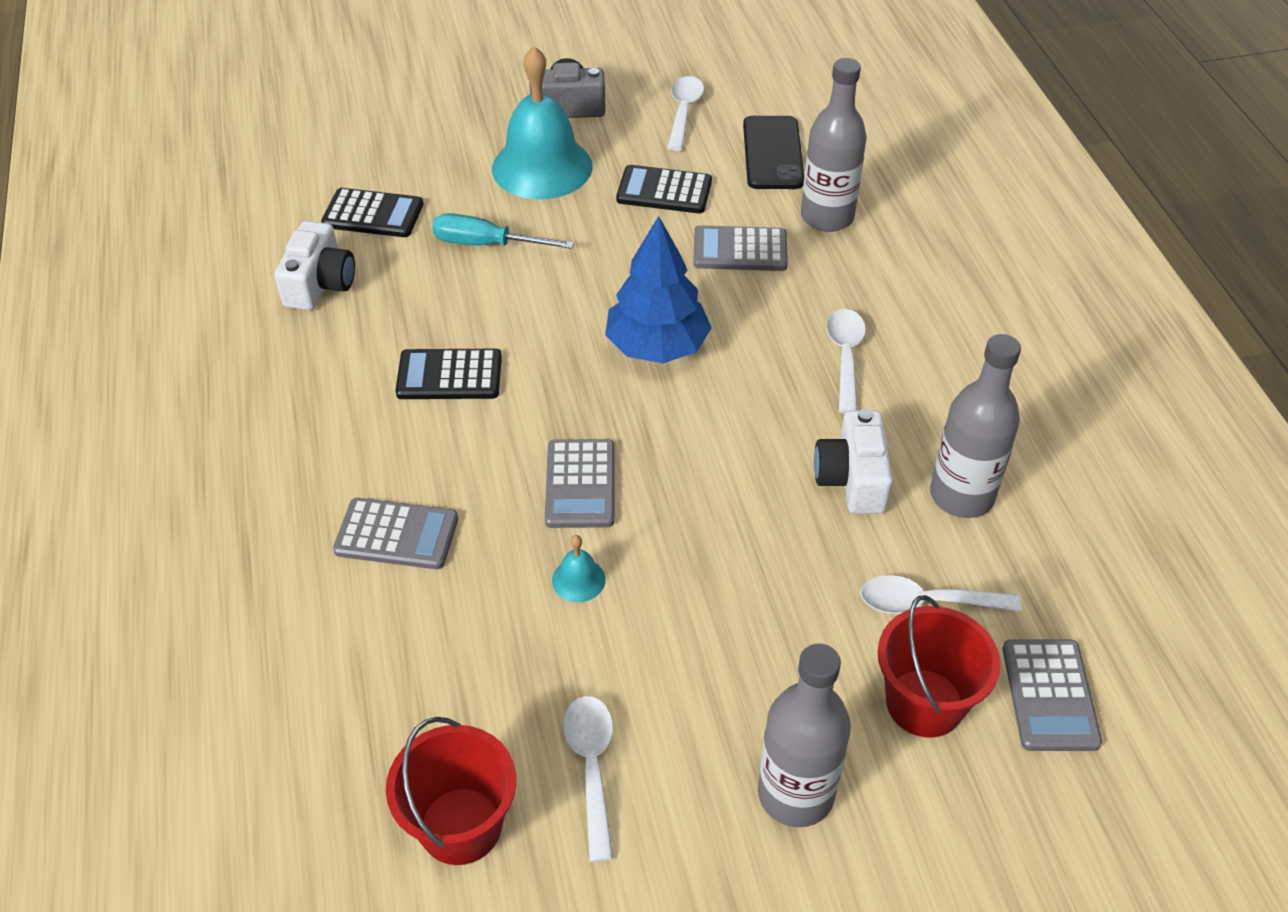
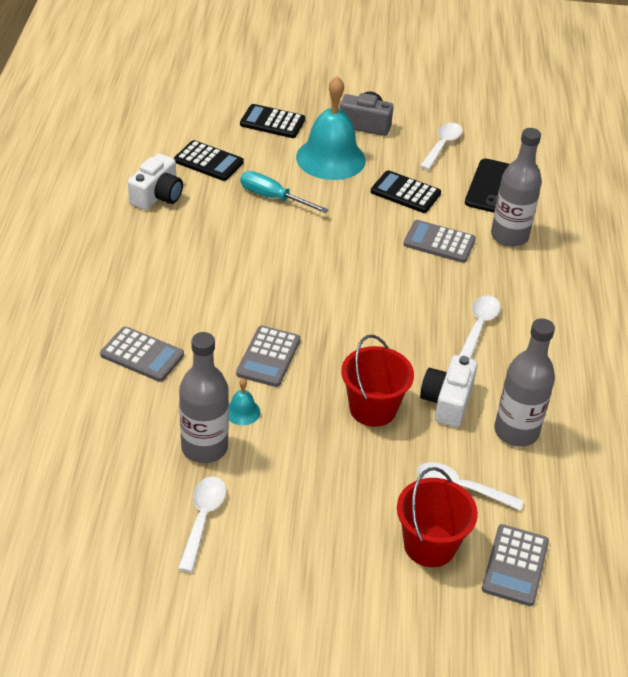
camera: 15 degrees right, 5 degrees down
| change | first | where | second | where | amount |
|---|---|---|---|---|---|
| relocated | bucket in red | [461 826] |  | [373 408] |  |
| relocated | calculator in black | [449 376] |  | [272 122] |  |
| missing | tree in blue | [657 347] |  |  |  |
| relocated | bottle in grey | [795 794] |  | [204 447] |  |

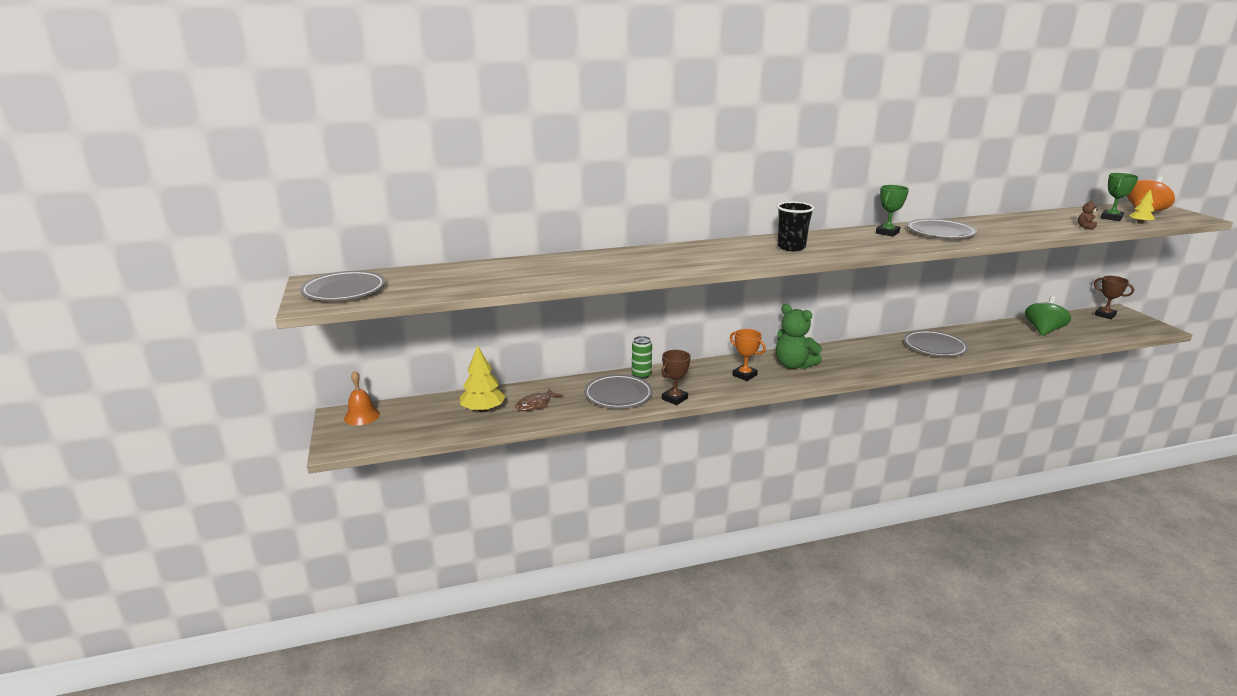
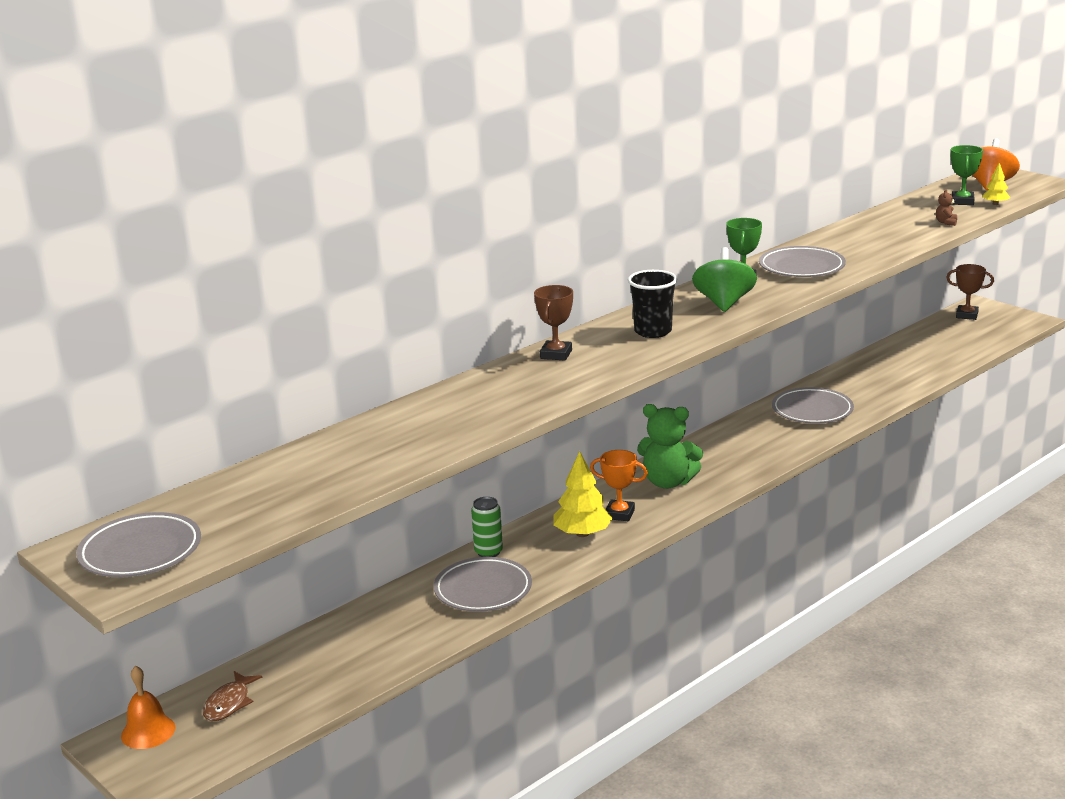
camera: 25 degrees left, 0 degrees up
| change | first | where | second | where | amount |
|---|---|---|---|---|---|
| relocated | tree in yellow | [483 410] |  | [582 533] |  |
| relocated | fish in brown | [536 404] |  | [229 703] |  |
| relocated | trophy in brown | [674 399] |  | [556 354] |  |
| relocated | spinning top in green | [1043 331] |  | [724 303] |  |

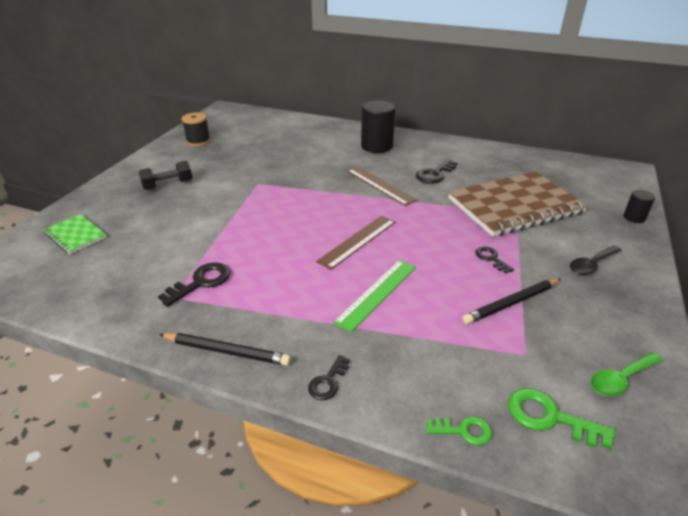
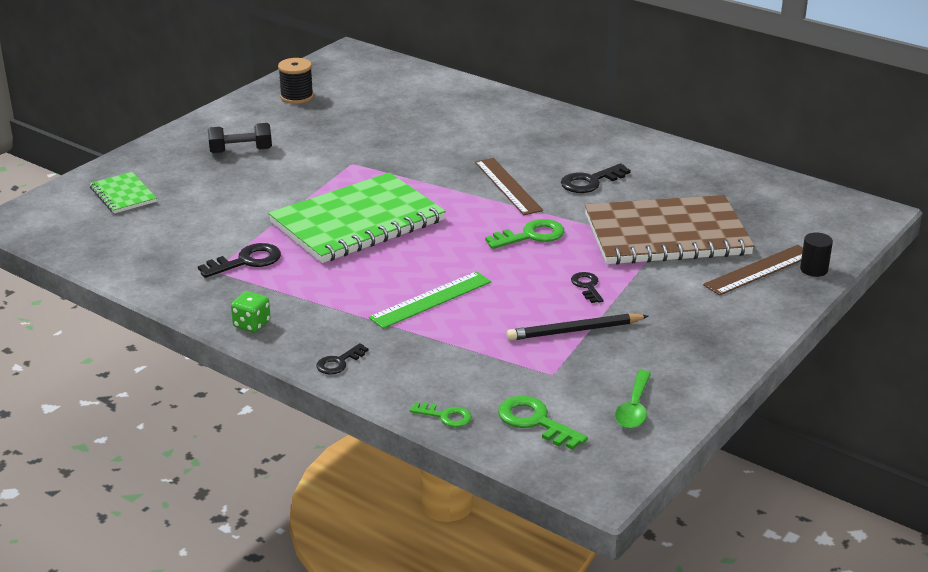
camera: 15 degrees right, 5 degrees down
| change | first | where | second | where | amount |
|---|---|---|---|---|---|
| exchanged | pencil in black | [227 352] | dice in green | [252 324] |  |
| relocated | ruler in brown | [357 241] |  | [759 270] |  |
| missing | cylinder in black | [376 146] |  |  |  |
| missing | spoon in black | [591 265] |  |  |  |
| spun | spoon in green | [620 379] |  | [634 408] | 60 degrees counterclockwise |
| appeared |  |  | notebook in green | [357 222] |  |
| appeared |  |  | key in green | [531 235] |  |

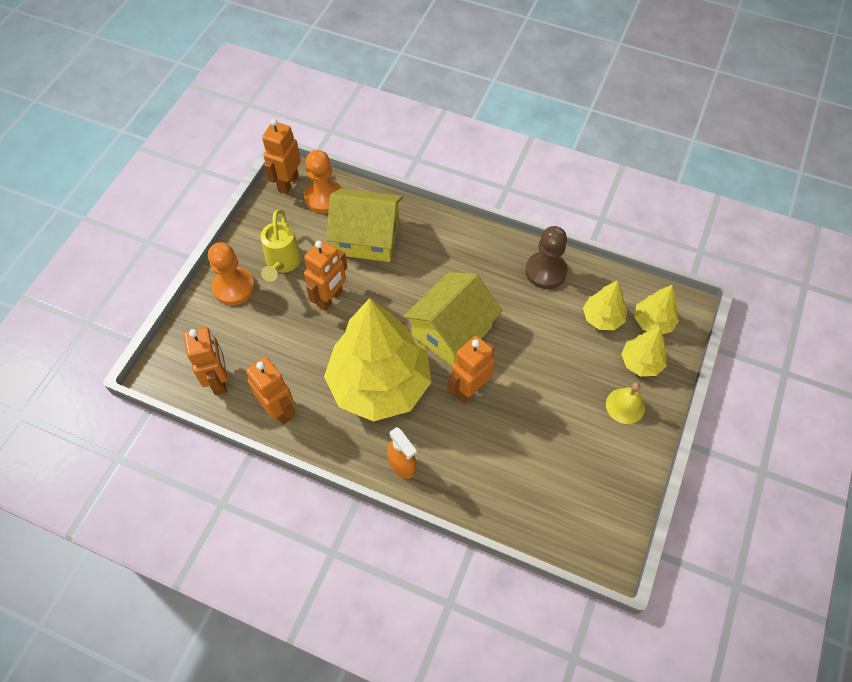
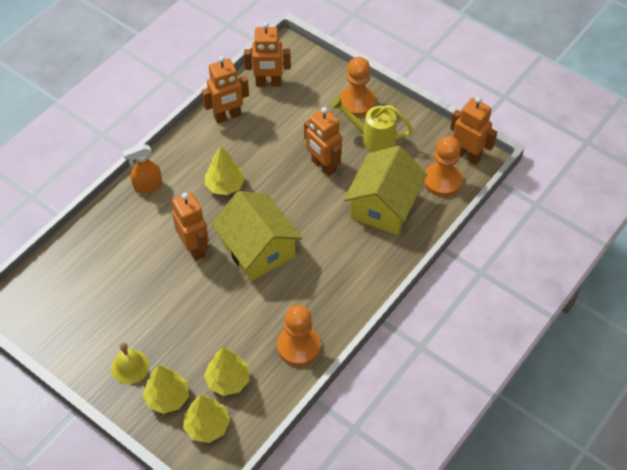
camera: 105 degrees right, 5 degrees down
| change | first | where | second | where | amount |
|---|---|---|---|---|---|
| size | tree in yellow | [380 384] |  | [225 185] | x0.44 |
| colour | pawn in brown | [546 271] | pawn in orange | [298 346] |  |

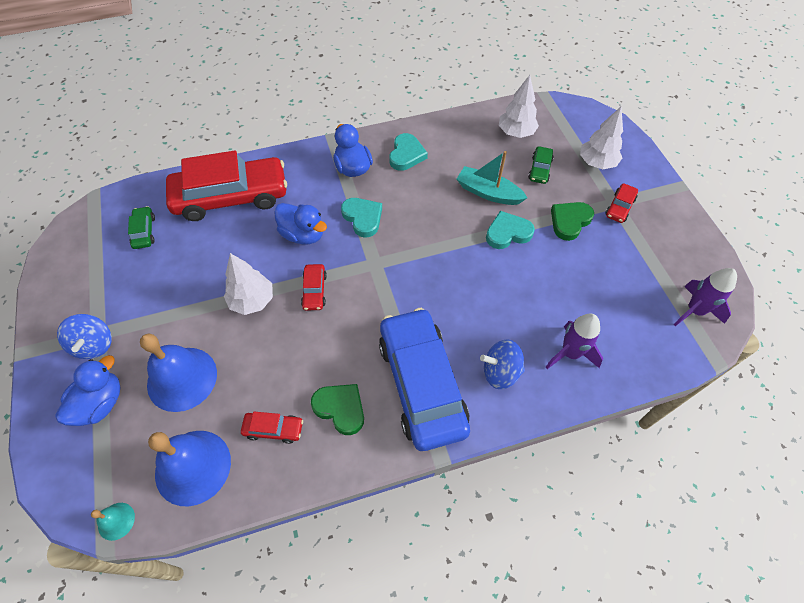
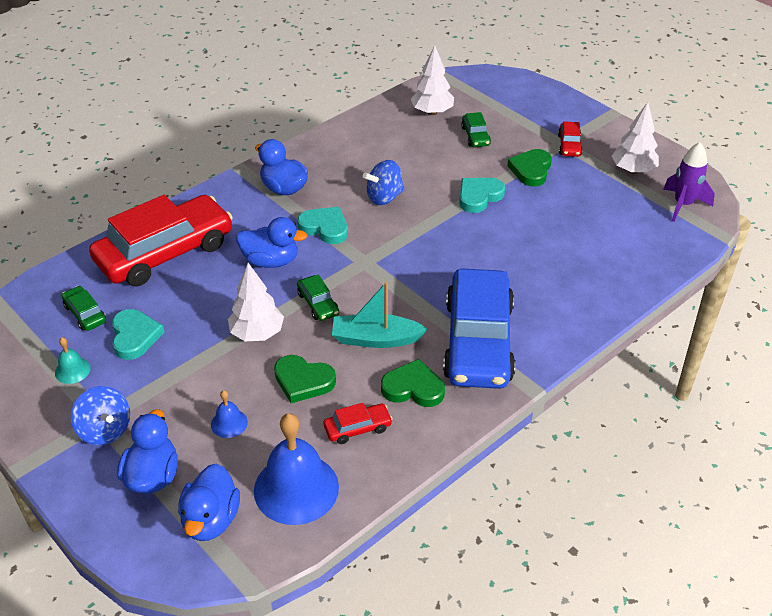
camera: 25 degrees left, 15 degrees down
| change | first | where | second | where | amount |
|---|---|---|---|---|---|
| relocated | bell in turquoise | [116 521] |  | [72 370] |  |
| size | bell in blue | [182 378] |  | [229 423] | x0.46 |
| colour | car in red | [314 291] | car in green | [318 304] |  |
| spun | car in blue | [422 384] |  | [478 341] | 135 degrees counterclockwise |
| relocated | heart in turquoise | [406 155] |  | [135 336] |  |
| relocated | boat in turquoise | [488 193] |  | [376 339] |  |
| relocated | spinning top in blue | [500 372] |  | [384 197] |  |
| missing | rocket in purple | [570 353] |  |  |  |
| relocated | tree in white | [596 163] |  | [633 170] |  |
| appeared |  |  | duck in blue | [211 520] |  |
| appeared |  |  | heart in green | [303 381] |  |

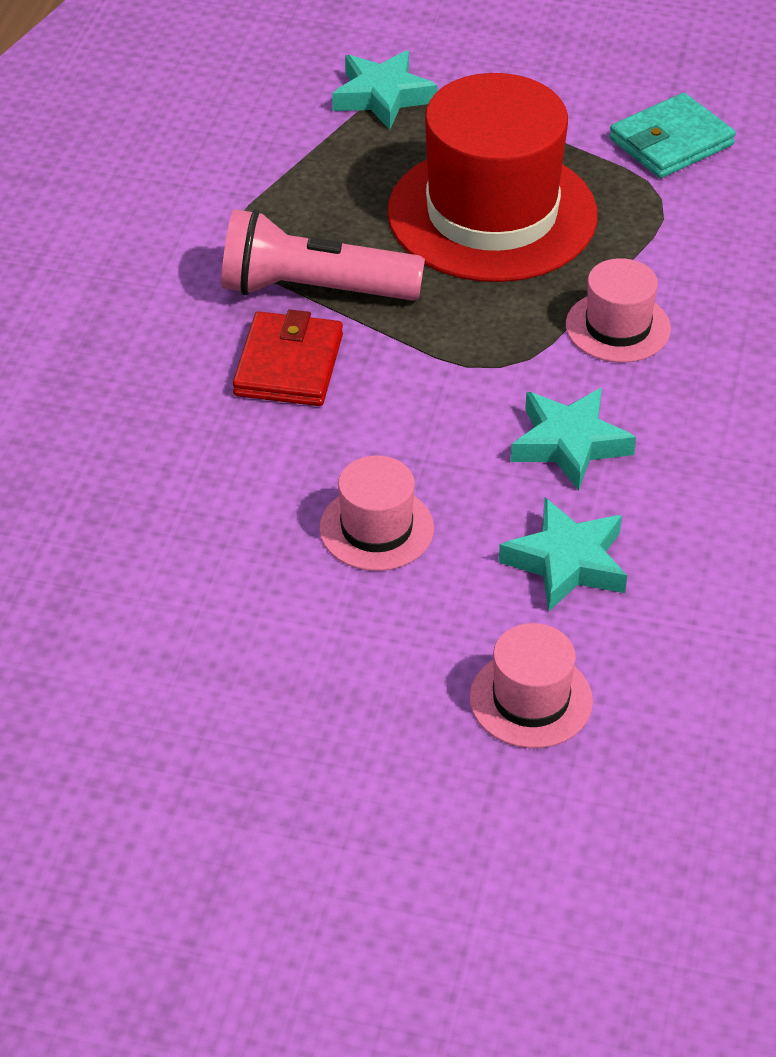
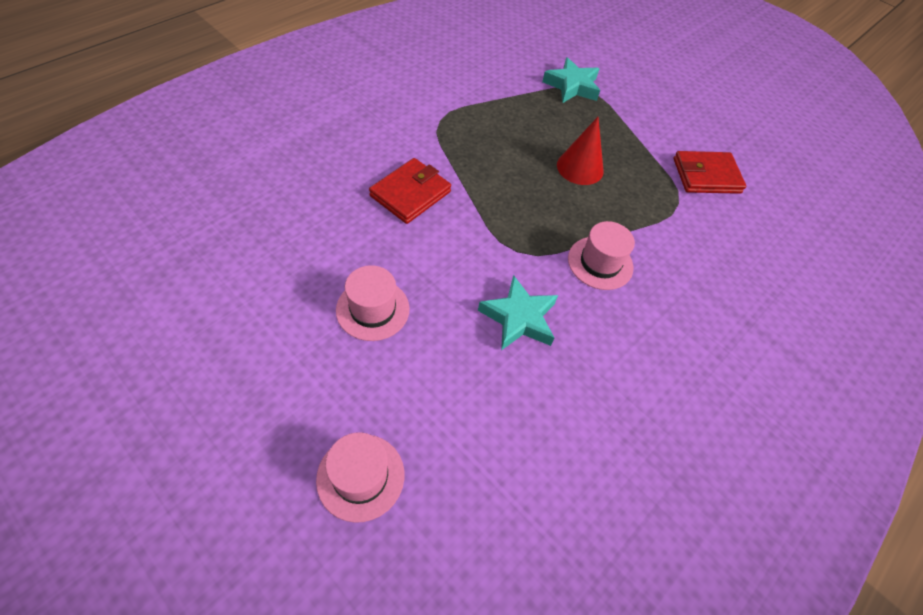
camera: 25 degrees right, 10 degrees up
| change | first | where | second | where | amount |
|---|---|---|---|---|---|
| missing | flashlight in pink | [313 289] |  |  |  |
| exchanged | hat in red | [492 214] | cone in red | [580 167] |  |
| missing | star in turquoise | [567 562] |  |  |  |
| colour | wallet in turquoise | [671 142] | wallet in red | [706 176] |  |

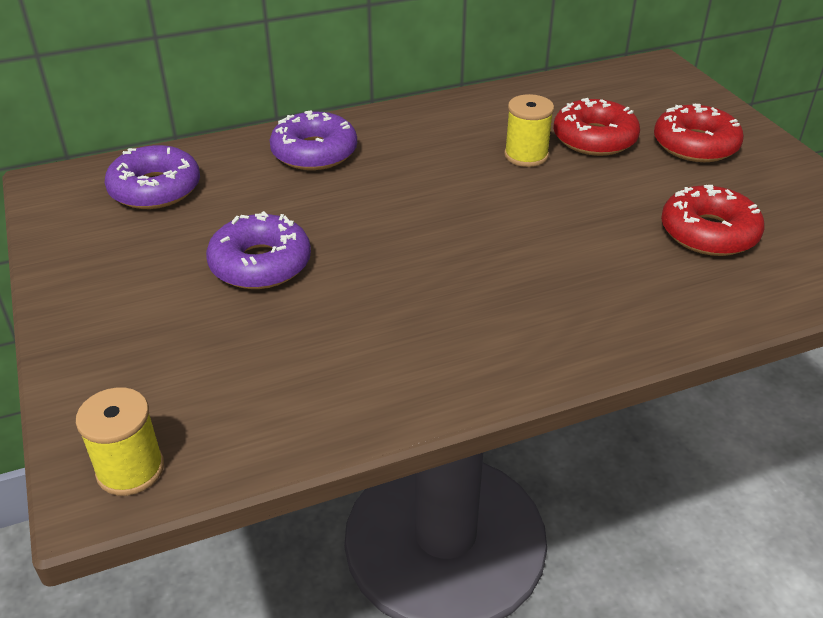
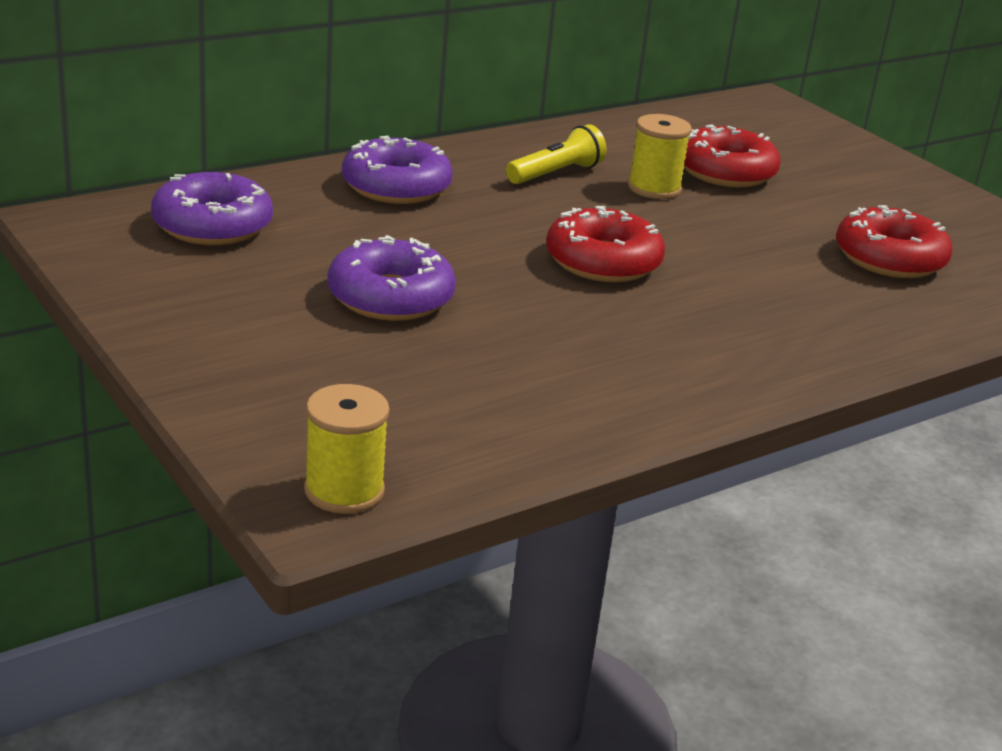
camera: 15 degrees left, 10 degrees down
| change | first | where | second | where | amount |
|---|---|---|---|---|---|
| relocated | donut in red | [695 145] |  | [603 261] |  |
| appeared |  |  | flashlight in yellow | [556 174] |  |

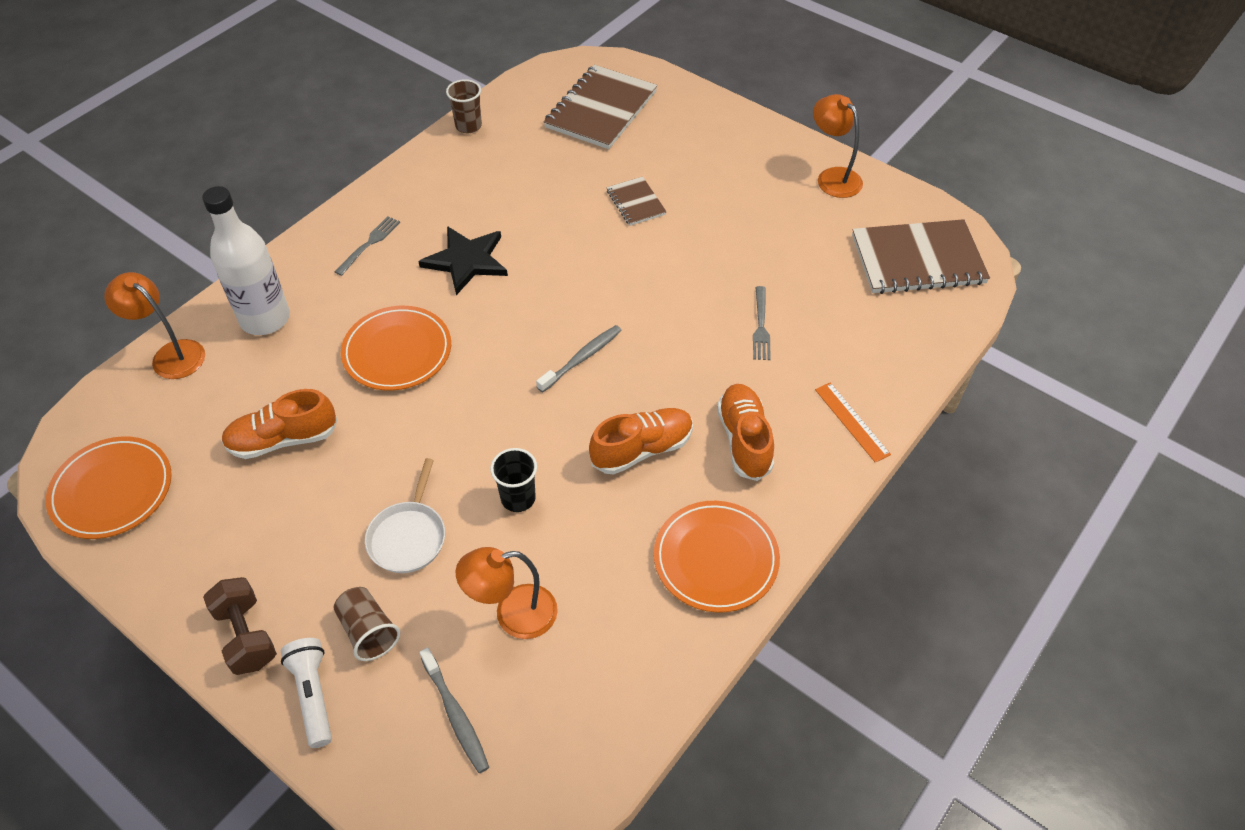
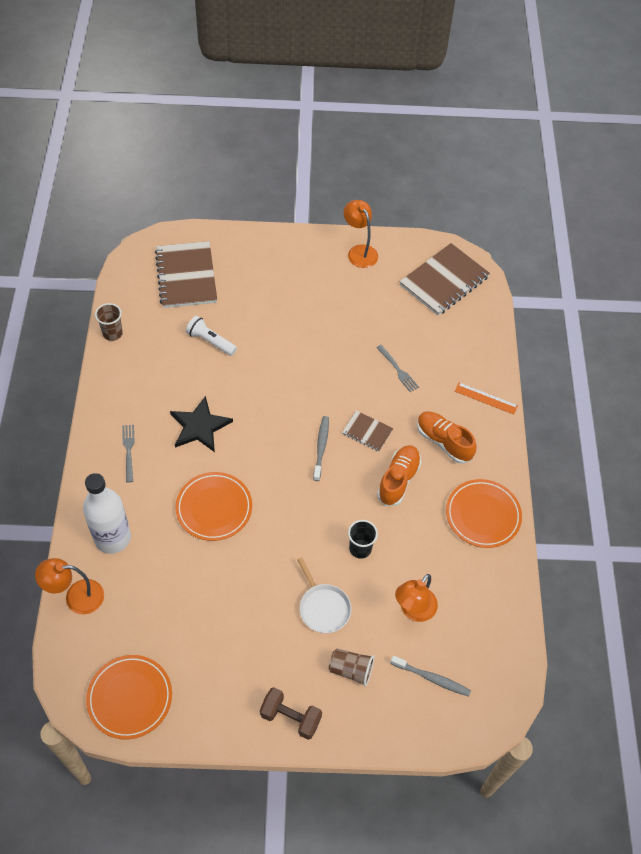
camera: 40 degrees left, 5 degrees up
| change | first | where | second | where | amount |
|---|---|---|---|---|---|
| missing | shoe in orange | [283 439] |  |  |  |
| relocated | flashlight in white | [313 695] |  | [210 341] |  |
| relocated | notebook in brown | [636 202] |  | [367 432] |  |
| spun | lamp in orange | [832 177] |  | [359 251] | 45 degrees clockwise |

